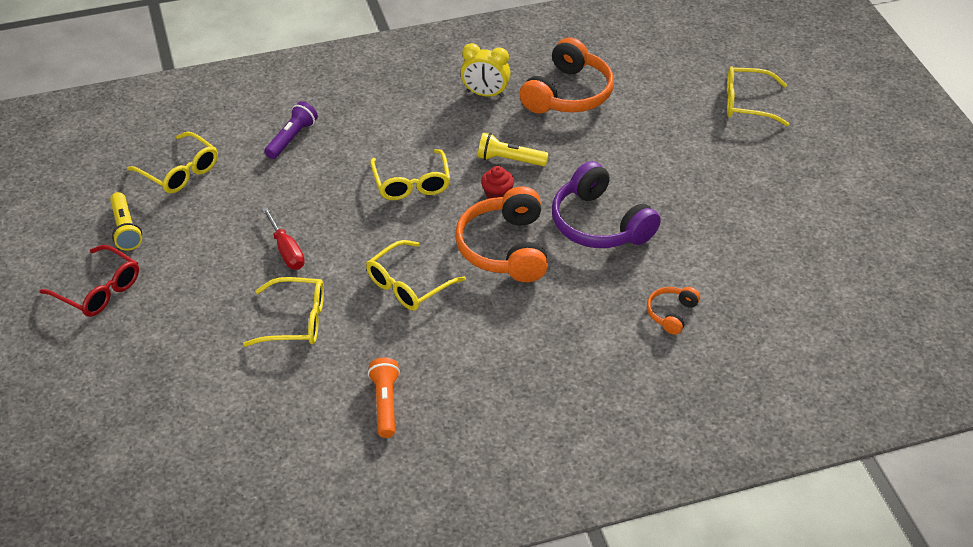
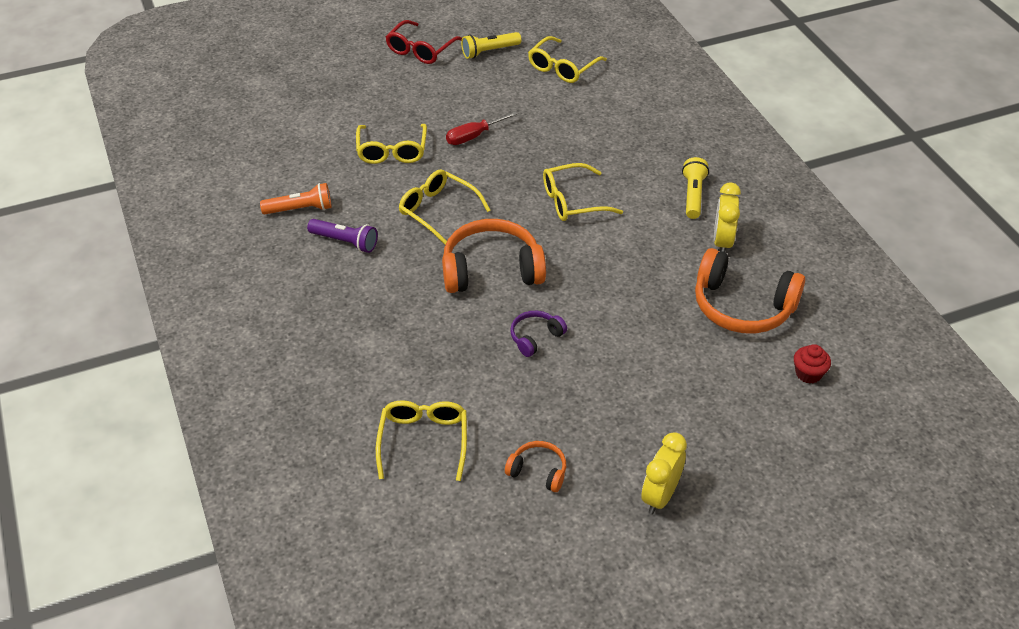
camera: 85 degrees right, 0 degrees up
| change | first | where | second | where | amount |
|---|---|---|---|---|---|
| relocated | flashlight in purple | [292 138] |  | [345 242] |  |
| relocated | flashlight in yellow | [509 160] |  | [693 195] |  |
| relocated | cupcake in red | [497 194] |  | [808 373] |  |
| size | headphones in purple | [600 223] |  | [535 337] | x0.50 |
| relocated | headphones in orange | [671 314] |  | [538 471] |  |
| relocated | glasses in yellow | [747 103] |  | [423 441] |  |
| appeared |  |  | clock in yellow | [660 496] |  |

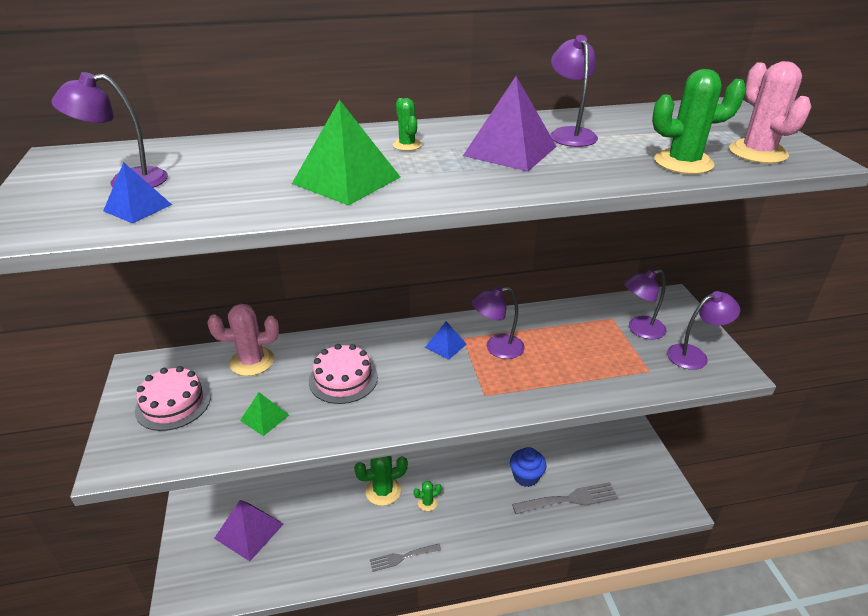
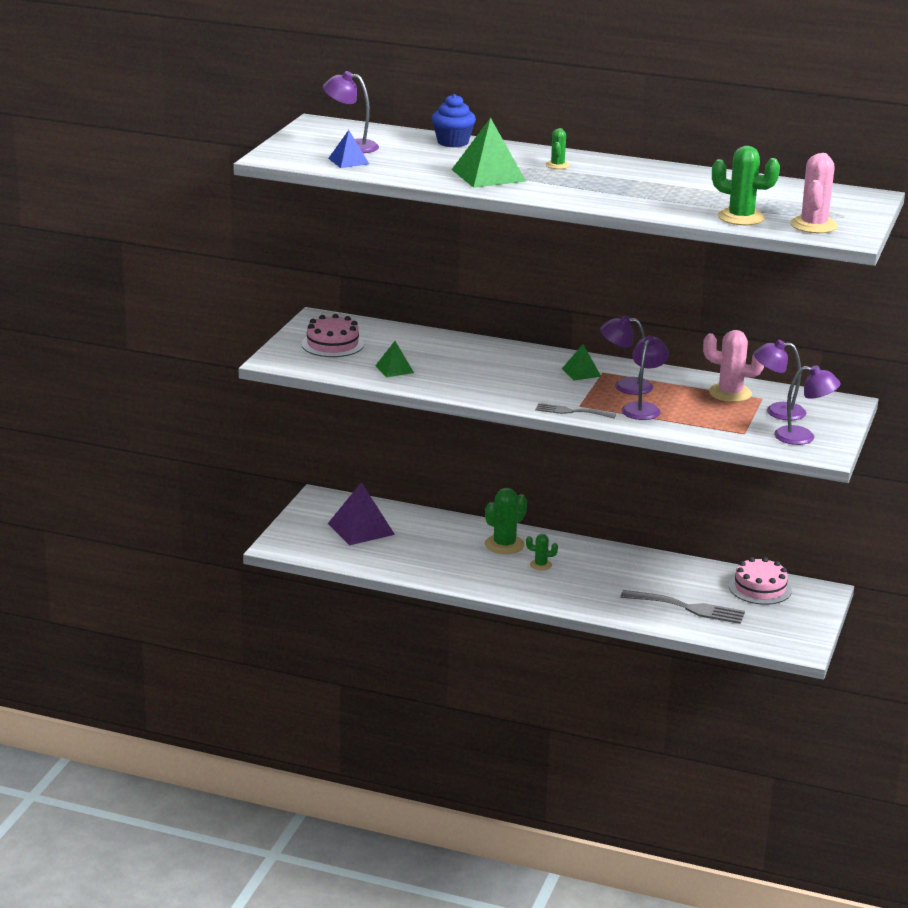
camera: 30 degrees right, 10 degrees down
| change | first | where | second | where | amount |
|---|---|---|---|---|---|
| relocated | cactus in pink | [252 361] |  | [730 393] |  |
| relocated | cake in pink | [343 379] |  | [760 588] |  |
| spun | cactus in green | [383 491] |  | [504 545] | 60 degrees counterclockwise |
| relocated | fork in grey | [402 557] |  | [571 411] |  |
| colour | pyramid in blue | [445 345] | pyramid in green | [581 372] |  |
| missing | pyramid in purple | [510 151] |  |  |  |
| relocated | cupcake in blue | [526 476] |  | [453 142] |  |
| relocated | lamp in purple | [570 134] |  | [643 408] |  |

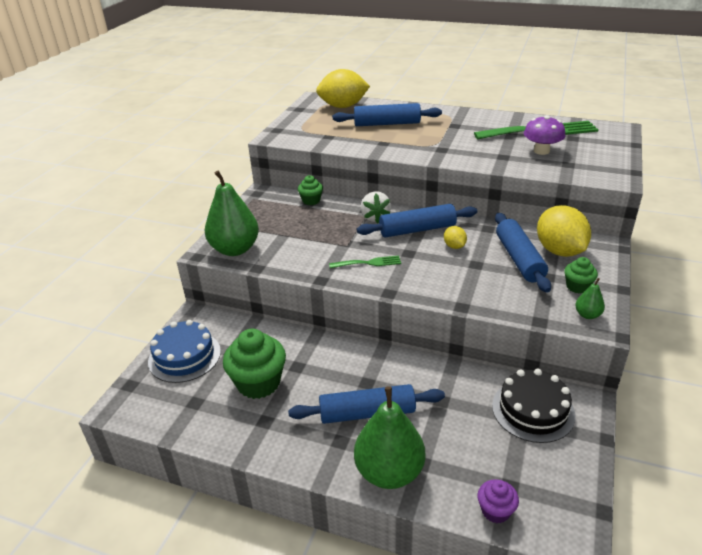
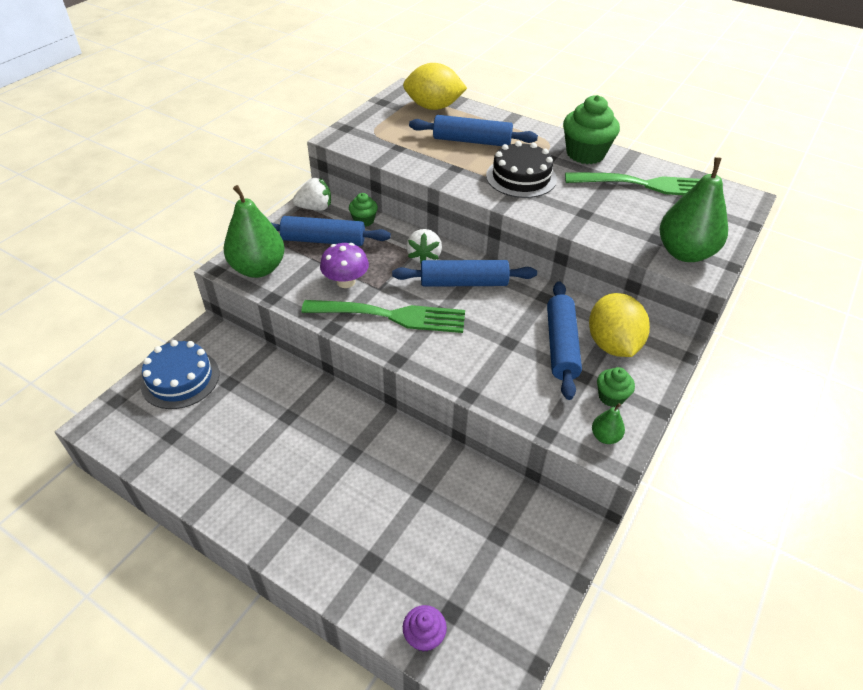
camera: 10 degrees right, 10 degrees up
| change | first | where | second | where | amount |
|---|---|---|---|---|---|
| relocated | cupcake in green | [258 383] |  | [585 154] |  |
| relocated | rolling pin in blue | [367 413] |  | [324 240] |  |
| size | fork in green | [368 263] |  | [392 316] | x2.01 |
| relocated | pear in green | [389 472] |  | [685 253] |  |
| missing | lemon in yellow | [454 246] |  |  |  |
| relocated | cake in black | [533 410] |  | [521 177] |  |
| relocated | mushroom in purple | [541 151] |  | [346 281] |  |
| appeared |  |  | strawberry in white | [315 208] |  |

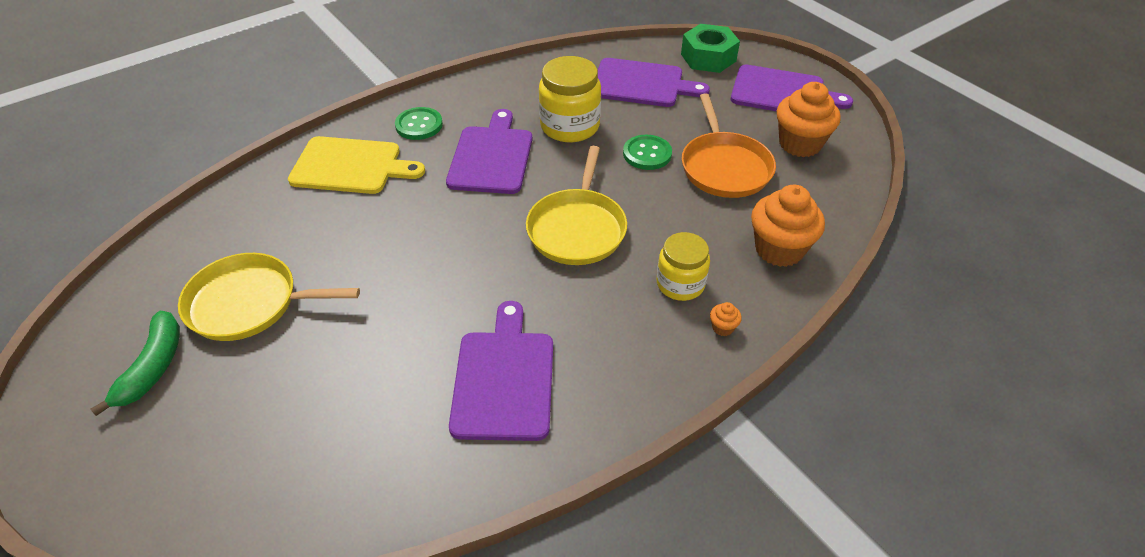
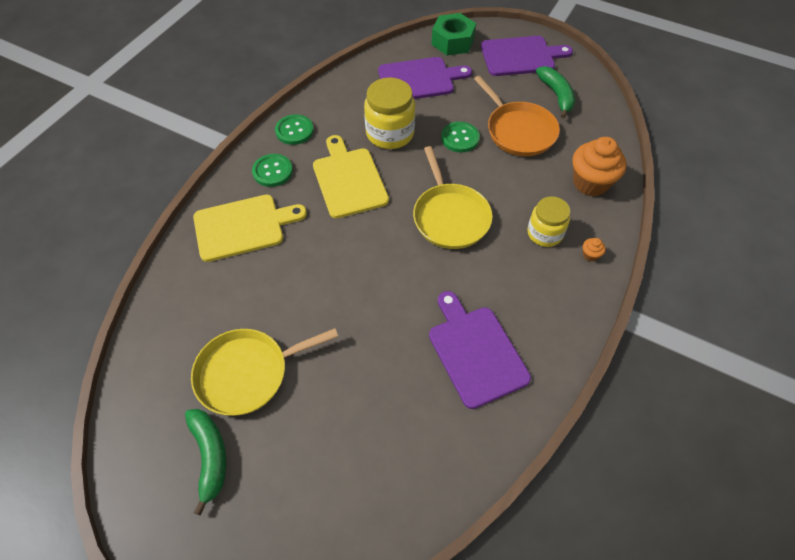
camera: 25 degrees left, 10 degrees up
| change | first | where | second | where | amount |
|---|---|---|---|---|---|
| colour | cutting board in purple | [492 157] | cutting board in yellow | [349 179] |  |
| exchanged | cupcake in orange | [800 144] | banana in green | [556 95] |  |
| appeared |  |  | button in green | [294 131] |  |

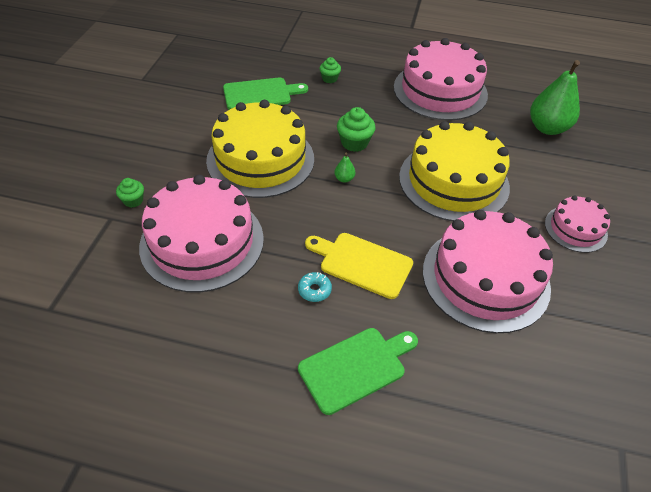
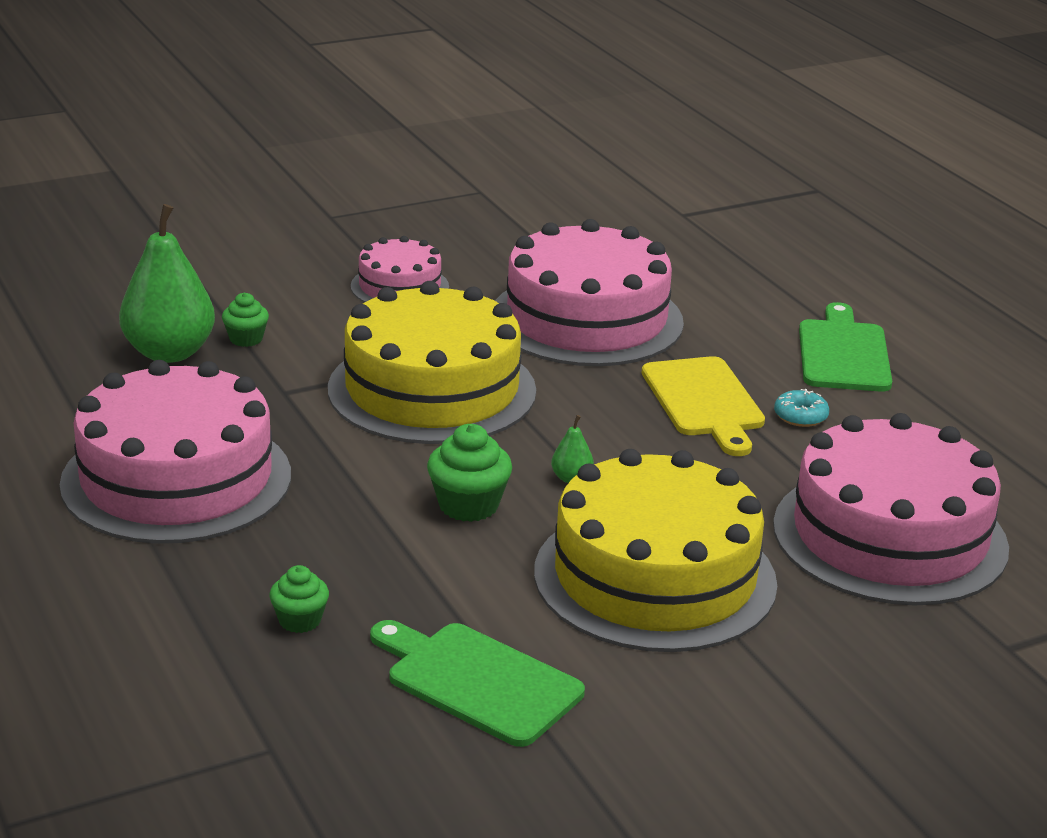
camera: 130 degrees left, 20 degrees down
| change | first | where | second | where | amount |
|---|---|---|---|---|---|
| relocated | cupcake in green | [133 200] |  | [246 339] |  |
| spun | cutting board in green | [355 367] |  | [843 353] | 75 degrees clockwise |

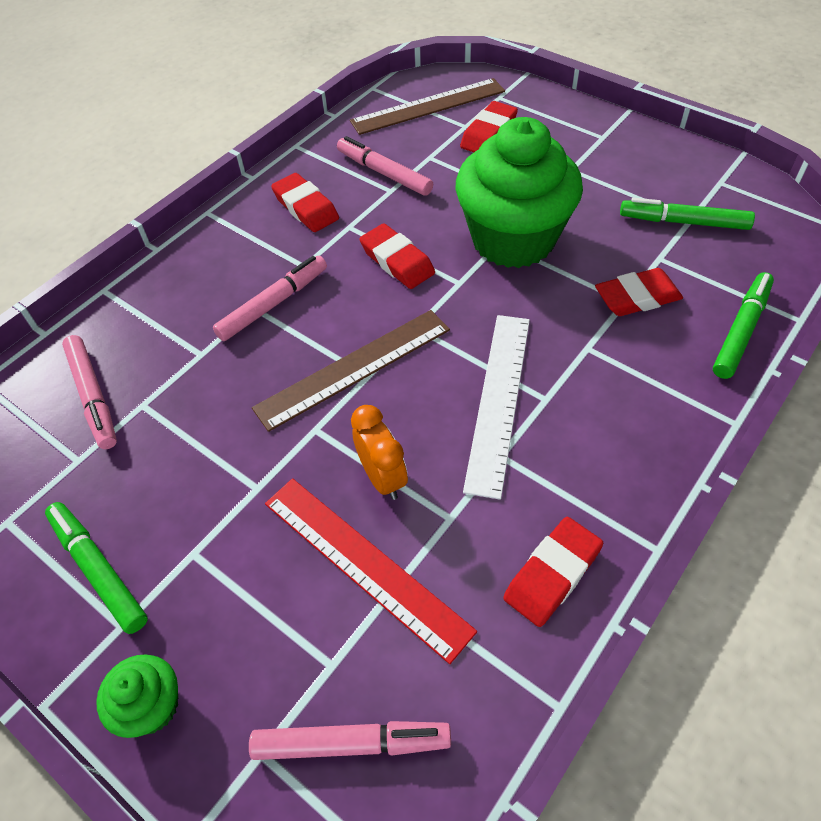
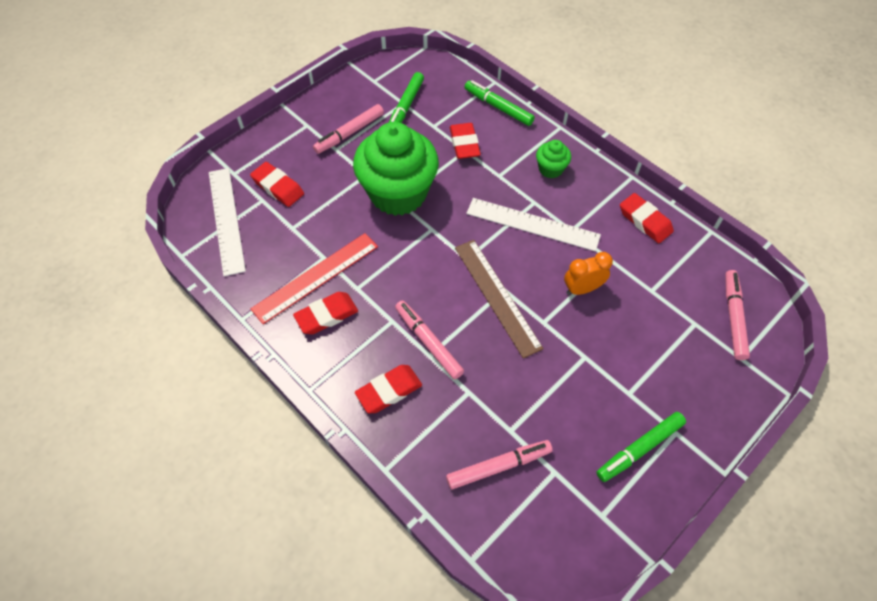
camera: 85 degrees left, 5 degrees up
| change | first | where | second | where | amount |
|---|---|---|---|---|---|
| relocated | cupcake in green | [152 706] |  | [550 169] |  |
| relocated | ruler in red | [365 564] |  | [316 277] |  |
| relocated | marker in pink | [384 173] |  | [349 133] |  |
| colour | ruler in brown | [428 106] | ruler in white | [226 220] |  |
| relocated | eraser in red | [397 261] |  | [389 391] |  |

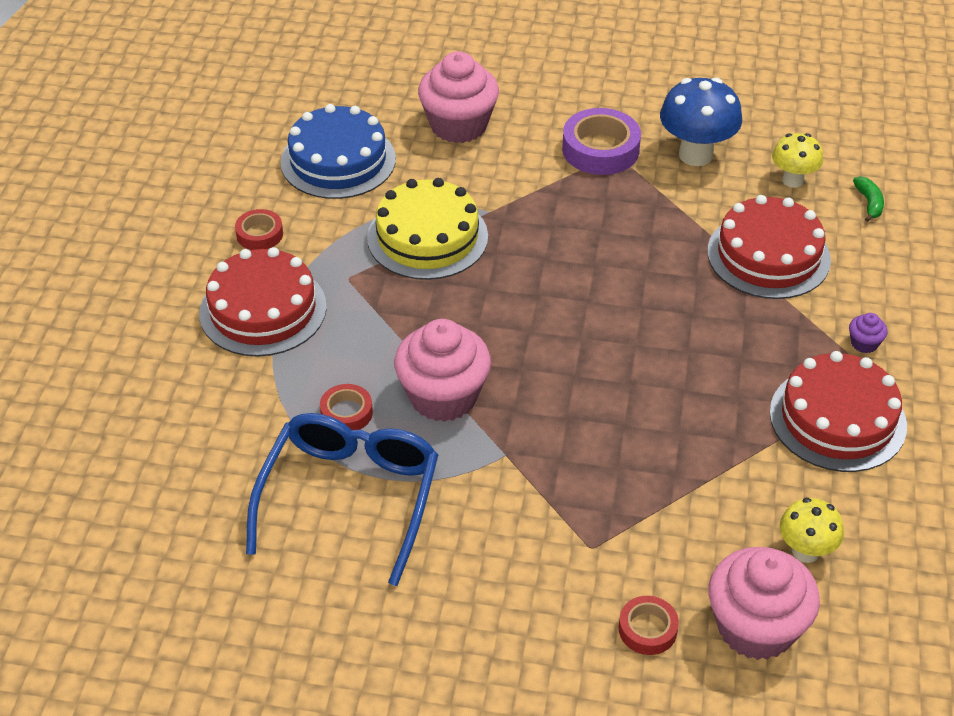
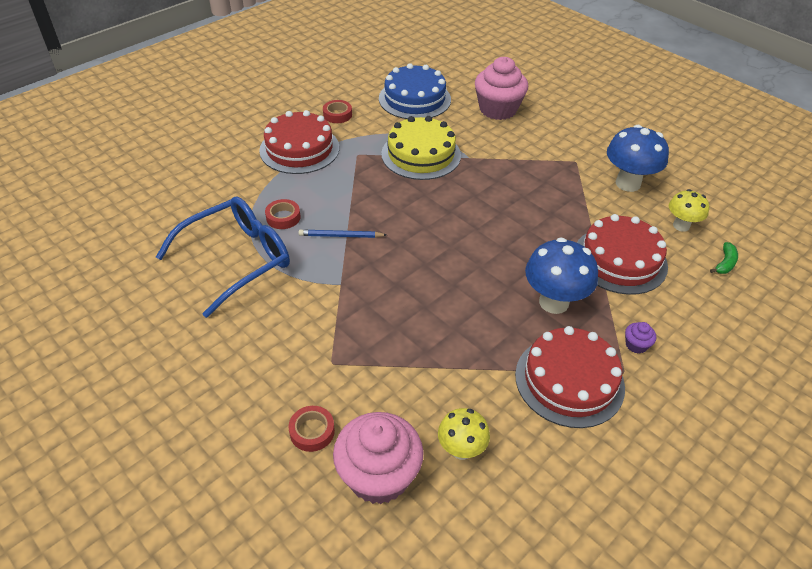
camera: 35 degrees right, 0 degrees up
| change | first | where | second | where | amount |
|---|---|---|---|---|---|
| exchanged | cupcake in pink | [443 396] | pencil in blue | [341 236] |  |
| missing | tape in purple | [600 149] |  |  |  |
| appeared |  |  | mushroom in blue | [553 302] |  |

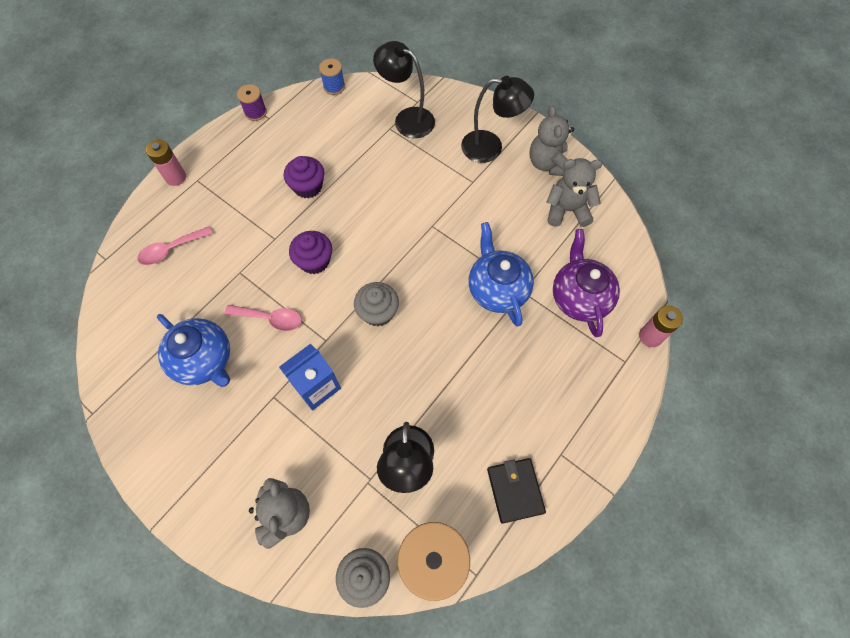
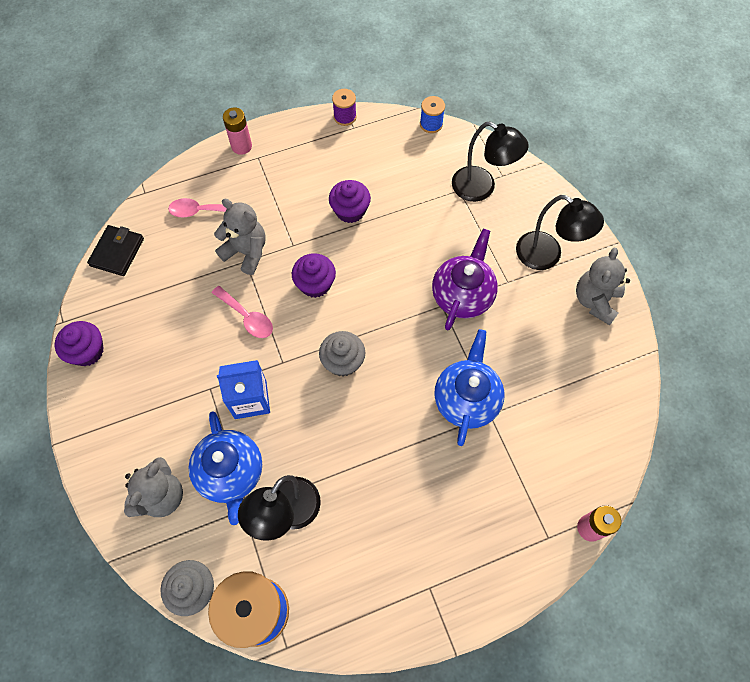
camera: 30 degrees right, 0 degrees up
| change | first | where | second | where | amount |
|---|---|---|---|---|---|
| relocated | teapot in blue | [204 360] |  | [231 473] |  |
| spun | lamp in black | [407 119] |  | [481 188] | 150 degrees clockwise |
| relocated | wallet in black | [515 490] |  | [117 252] |  |
| relocated | teddy bear in grey | [567 210] |  | [246 252] |  |
| relocated | teapot in purple | [579 297] |  | [462 295] |  |
| appeared |  |  | cupcake in purple | [87 351] |  |

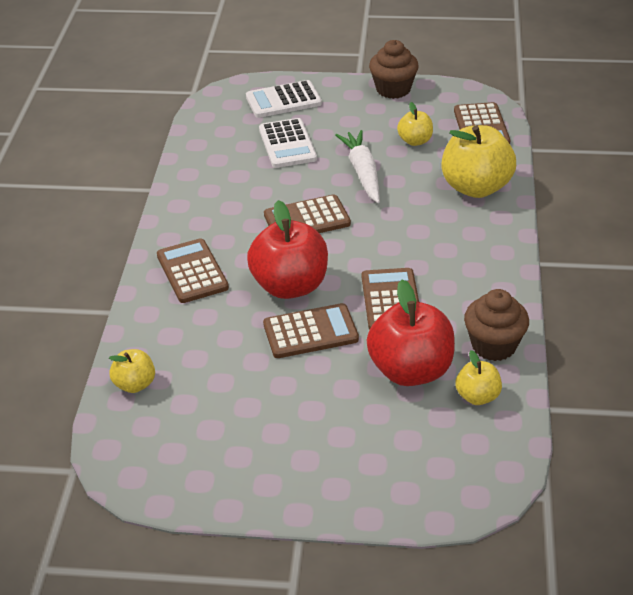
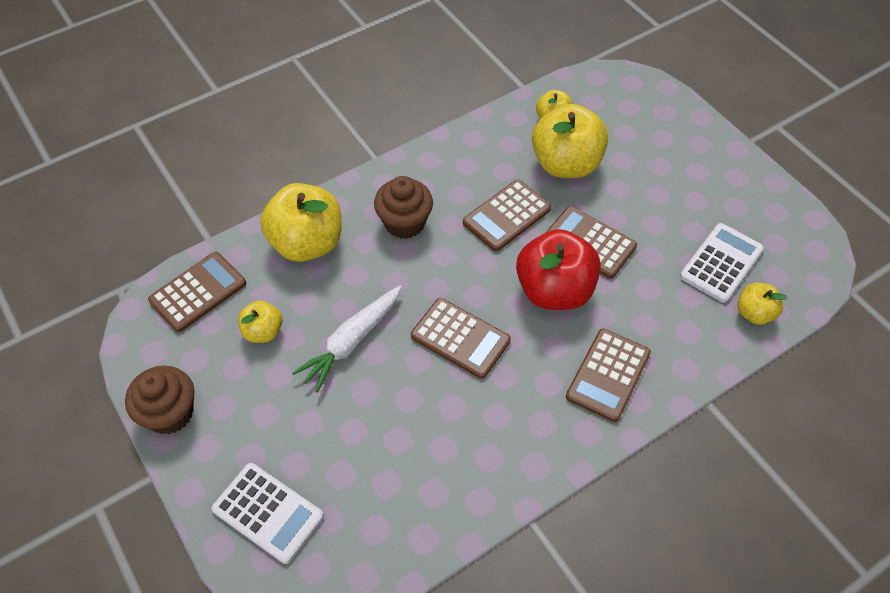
camera: 130 degrees left, 15 degrees up
| change | first | where | second | where | amount |
|---|---|---|---|---|---|
| relocated | calculator in white | [287 144] |  | [721 263] |  |
| colour | apple in red | [410 370] | apple in yellow | [566 164] |  |
| relocated | cupcake in brown | [494 345] |  | [404 223] |  |

